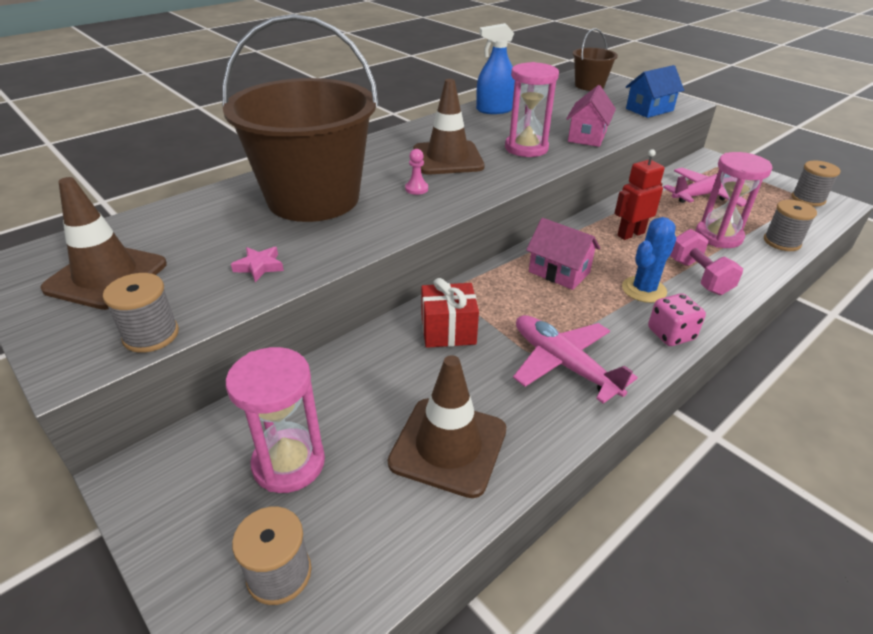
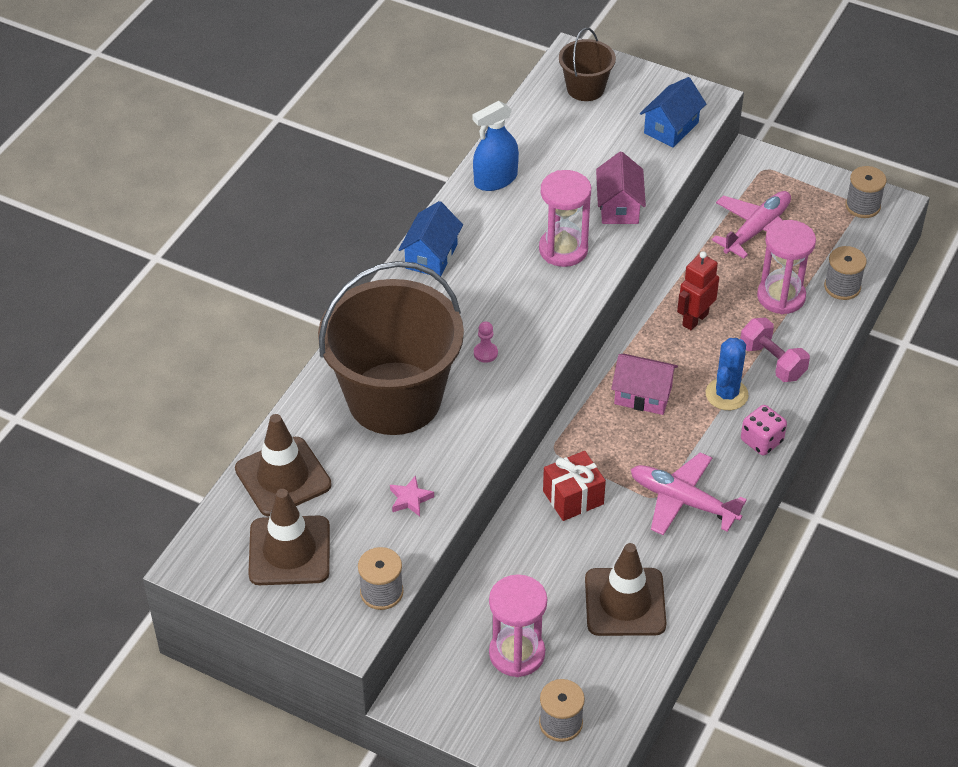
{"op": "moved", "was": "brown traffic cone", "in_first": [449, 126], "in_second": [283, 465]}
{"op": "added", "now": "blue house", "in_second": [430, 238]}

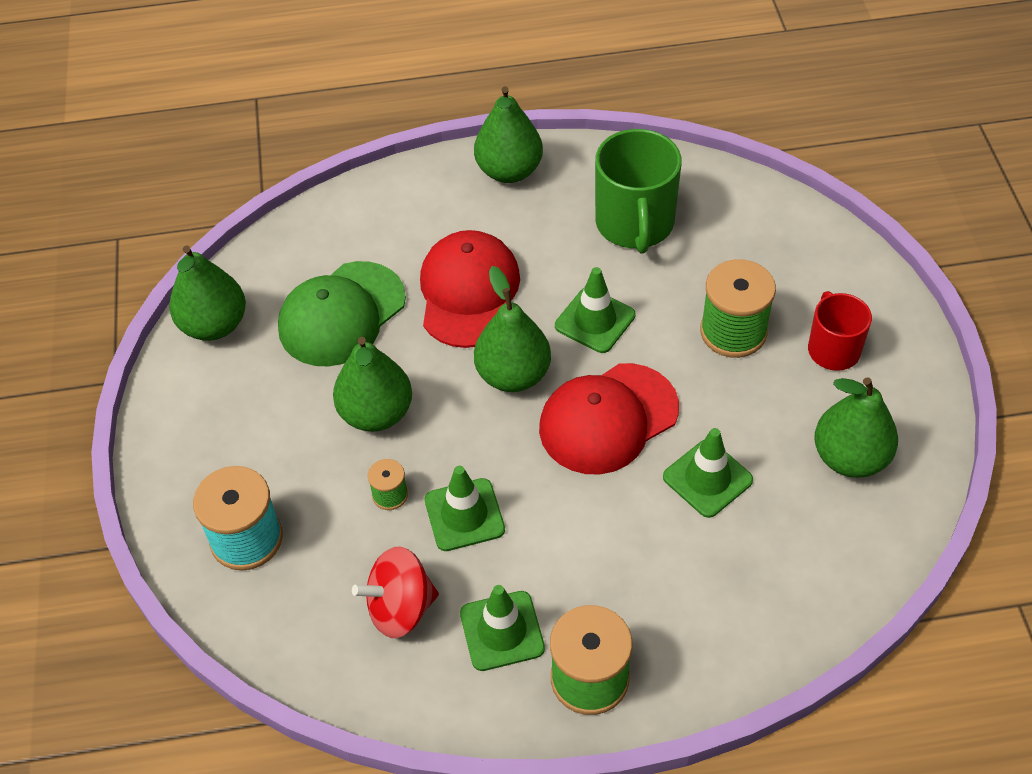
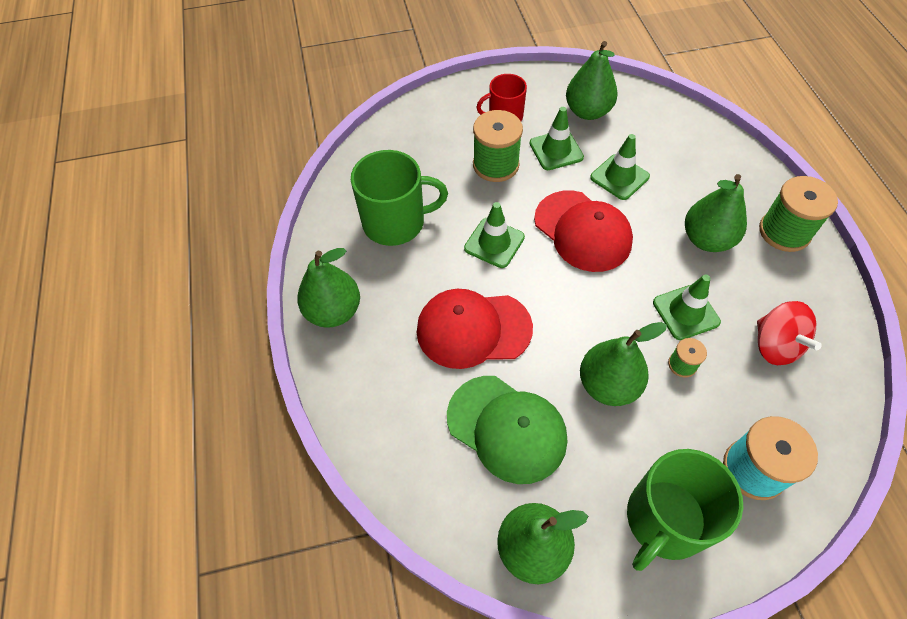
{"op": "moved", "was": "green traffic cone", "in_first": [502, 628], "in_second": [556, 138]}
{"op": "added", "now": "green mug", "in_second": [685, 510]}
{"op": "moved", "was": "green pear", "in_first": [512, 329], "in_second": [716, 213]}

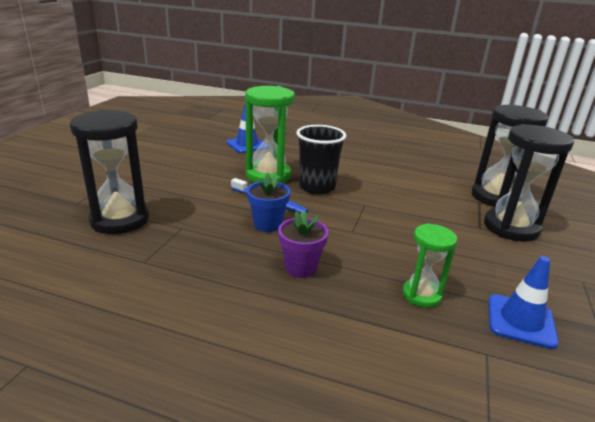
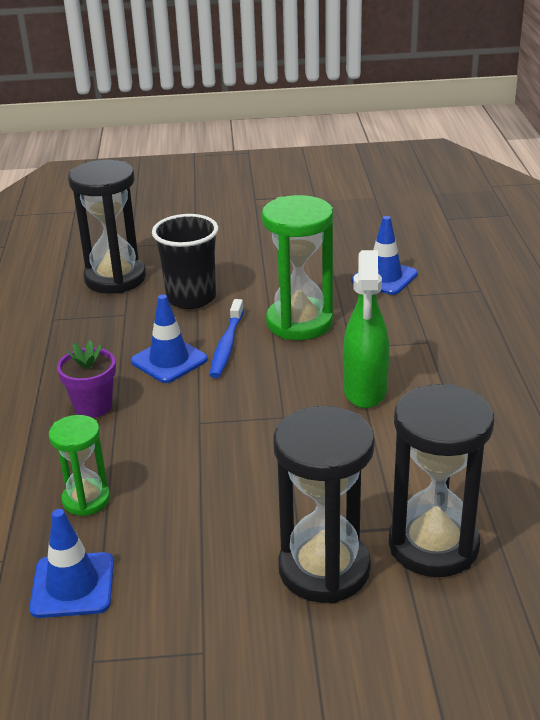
{"op": "replaced", "was": "blue flower pot", "now": "blue traffic cone", "in_first": [268, 202], "in_second": [169, 338]}
{"op": "moved", "was": "black cup", "in_first": [321, 159], "in_second": [185, 261]}
{"op": "added", "now": "green spray bottle", "in_second": [366, 329]}

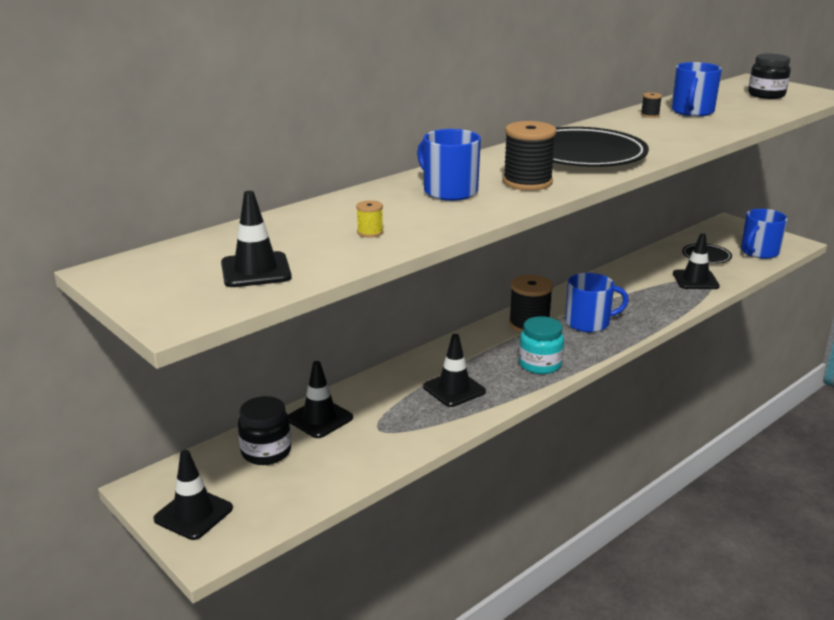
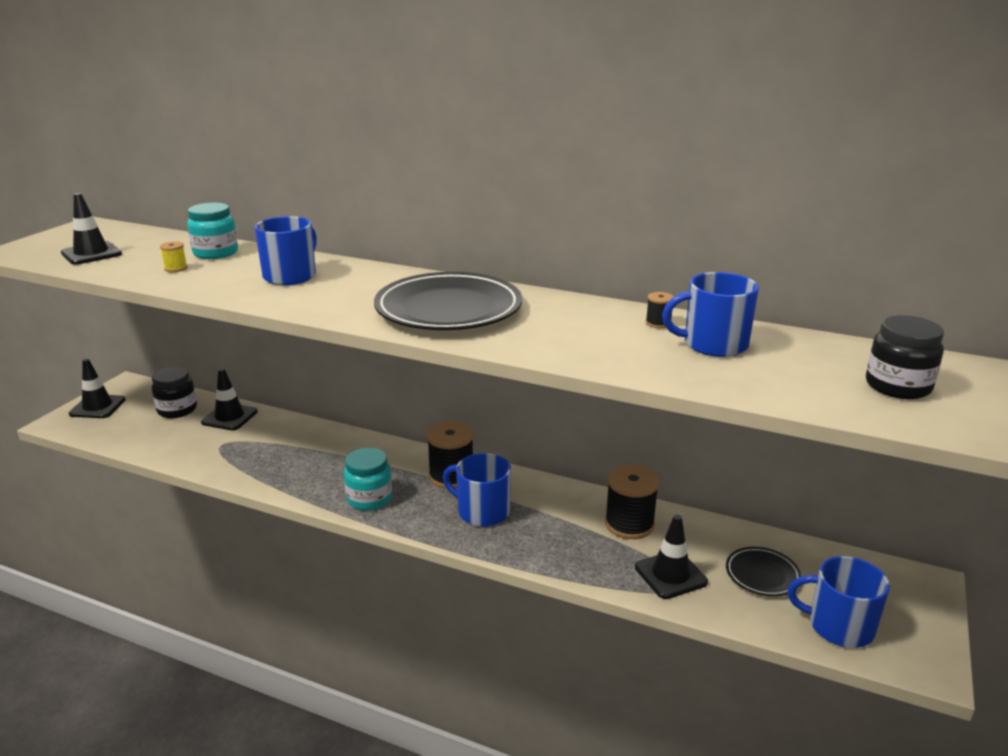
{"op": "added", "now": "turquoise jar", "in_second": [212, 231]}
{"op": "turned", "was": "blue mug", "in_first": [597, 302], "in_second": [477, 490], "clockwise": 150}
{"op": "moved", "was": "black spool", "in_first": [530, 156], "in_second": [632, 502]}
{"op": "removed", "was": "black traffic cone", "in_first": [454, 370]}

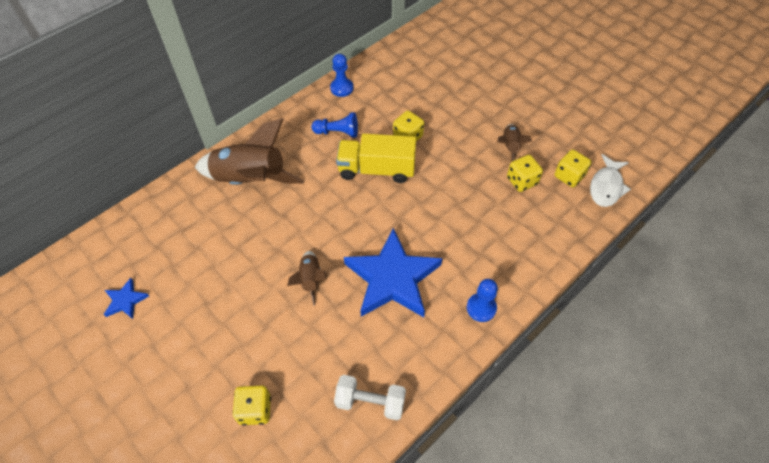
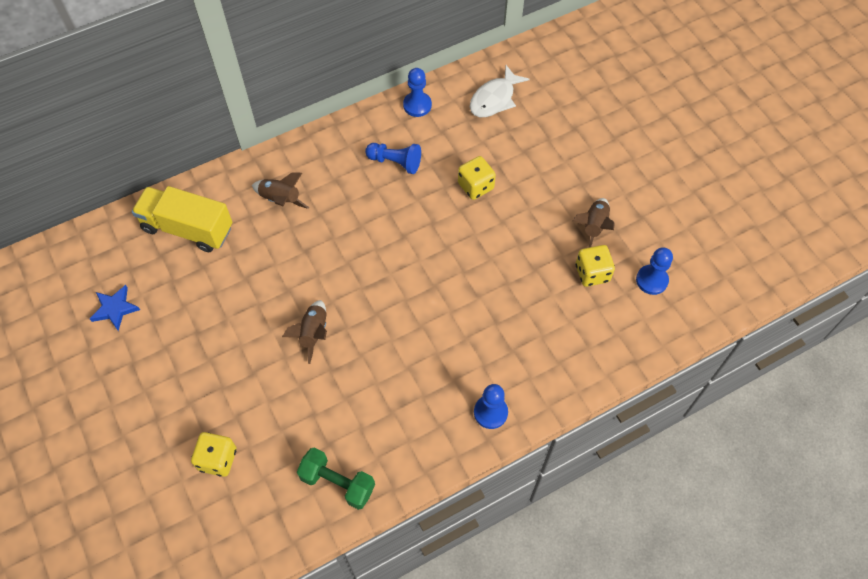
{"op": "moved", "was": "yellow truck", "in_first": [376, 158], "in_second": [182, 219]}
{"op": "resized", "was": "brown rocket", "in_first": [249, 151], "in_second": [280, 190], "ratio": 0.49}
{"op": "recoloured", "was": "white dumbbell", "now": "green dumbbell", "in_first": [370, 397], "in_second": [336, 479]}
{"op": "moved", "was": "white fish", "in_first": [610, 180], "in_second": [500, 91]}
{"op": "replaced", "was": "yellow dice", "now": "blue pawn", "in_first": [573, 168], "in_second": [654, 271]}
{"op": "removed", "was": "blue star", "in_first": [393, 272]}

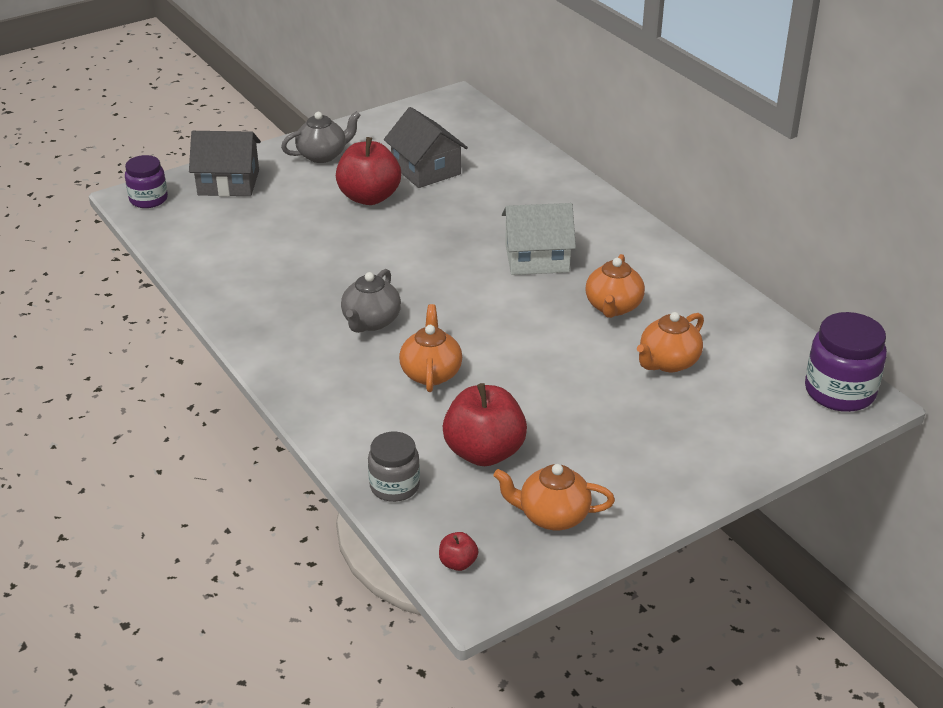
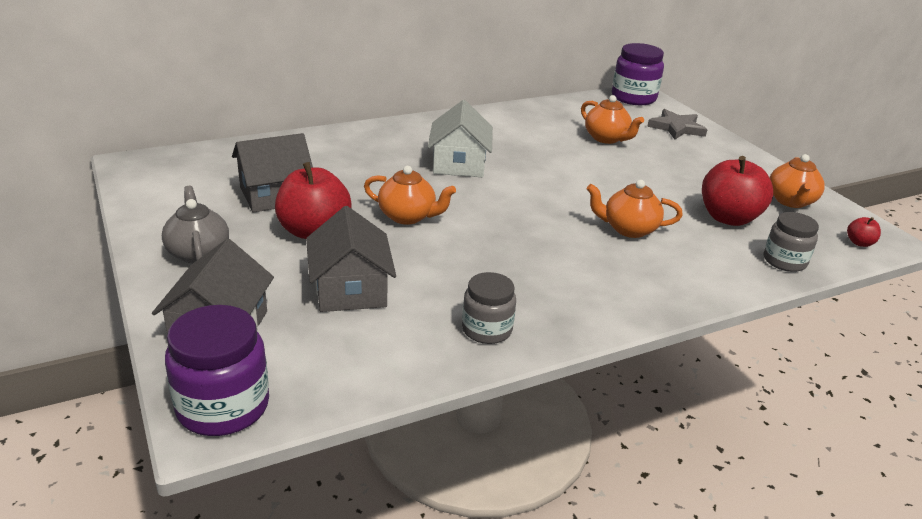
{"op": "resized", "was": "purple jar", "in_first": [146, 181], "in_second": [217, 370], "ratio": 1.53}
{"op": "added", "now": "grey house", "in_second": [351, 259]}
{"op": "moved", "was": "orange teapot", "in_first": [615, 286], "in_second": [410, 195]}
{"op": "added", "now": "grey jar", "in_second": [489, 308]}
{"op": "added", "now": "grey star", "in_second": [677, 124]}
{"op": "removed", "was": "grey teapot", "in_first": [371, 301]}

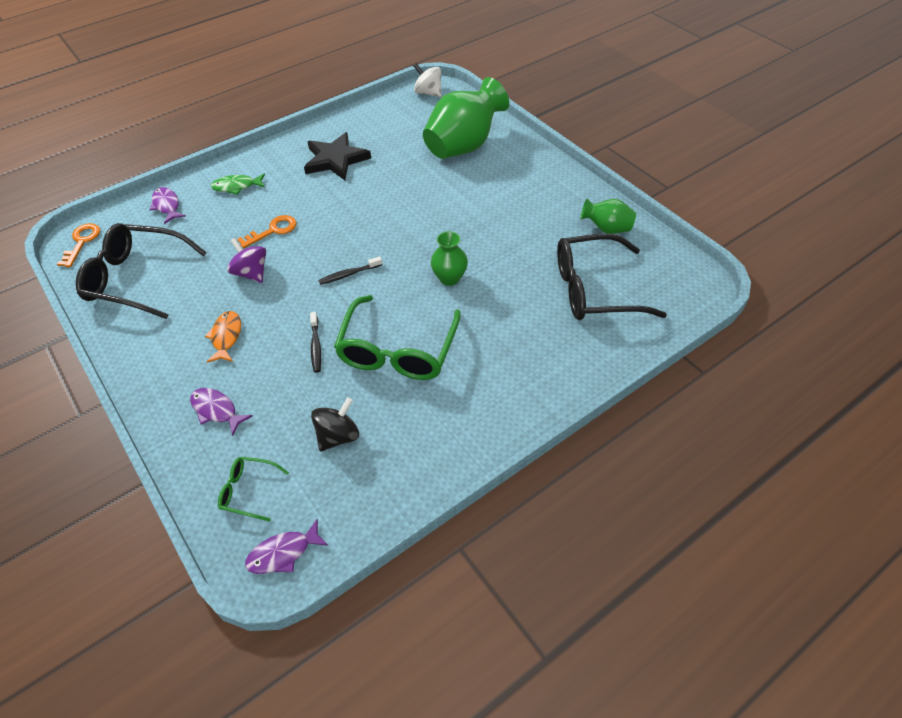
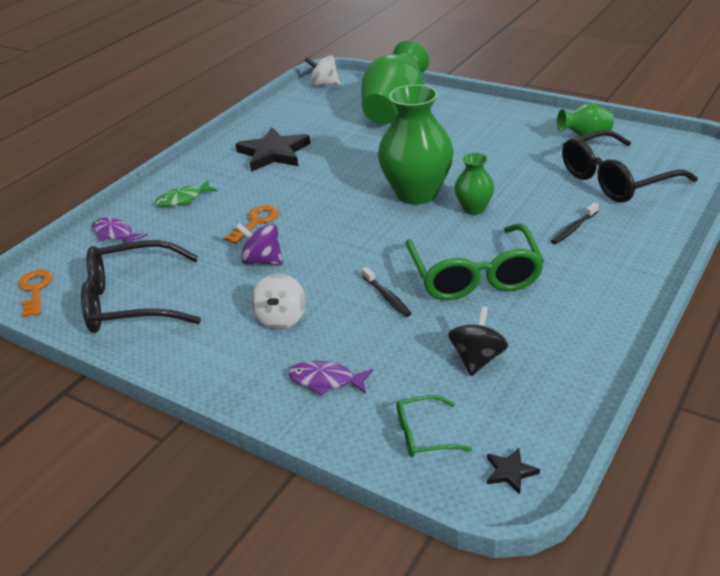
{"op": "replaced", "was": "orange fish", "now": "white spinning top", "in_first": [223, 337], "in_second": [278, 301]}
{"op": "added", "now": "green vase", "in_second": [416, 144]}
{"op": "replaced", "was": "purple fish", "now": "black star", "in_first": [286, 546], "in_second": [513, 471]}
{"op": "moved", "was": "black toothbrush", "in_first": [350, 270], "in_second": [575, 223]}

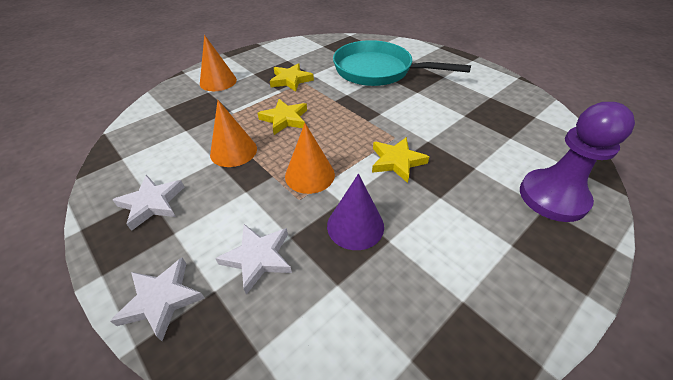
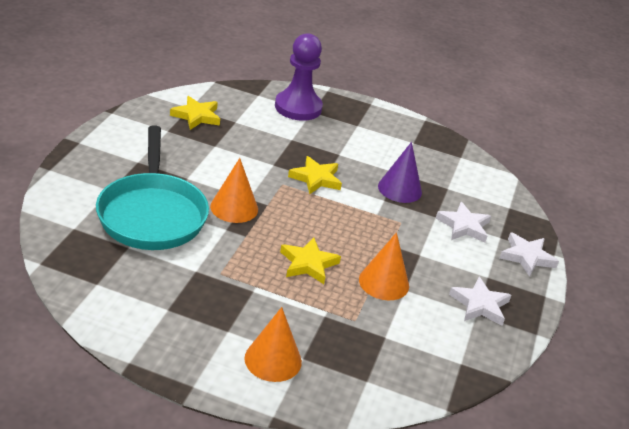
{"op": "moved", "was": "yellow star", "in_first": [292, 77], "in_second": [195, 113]}
{"op": "moved", "was": "orange cone", "in_first": [310, 158], "in_second": [234, 190]}

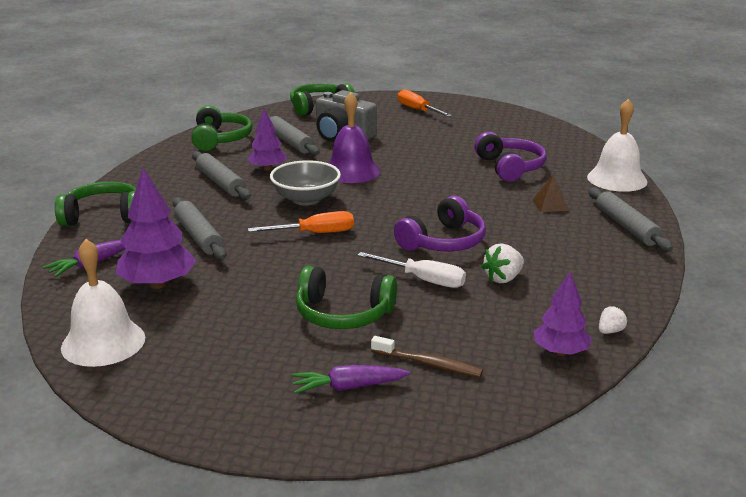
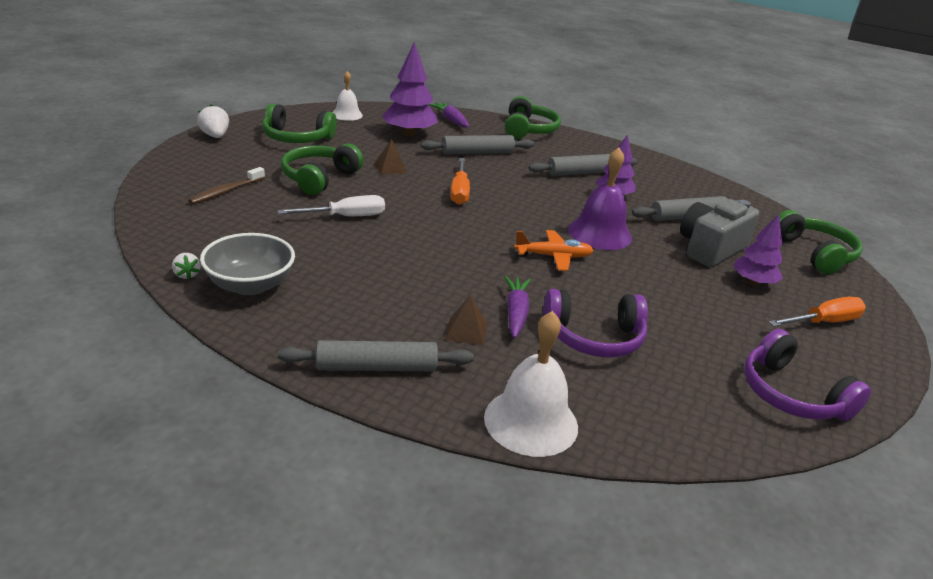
{"op": "moved", "was": "white strawberry", "in_first": [502, 263], "in_second": [213, 121]}
{"op": "moved", "was": "grey bowl", "in_first": [305, 182], "in_second": [247, 264]}
{"op": "moved", "was": "green headphones", "in_first": [221, 128], "in_second": [299, 123]}
{"op": "turned", "was": "white screwdriver", "in_first": [411, 270], "in_second": [331, 205], "clockwise": -150}
{"op": "resized", "was": "white bell", "in_first": [103, 303], "in_second": [348, 96], "ratio": 0.61}
{"op": "added", "now": "brown pyramid", "in_second": [391, 156]}
{"op": "moved", "was": "purple carrot", "in_first": [350, 379], "in_second": [517, 307]}
{"op": "added", "now": "orange plane", "in_second": [554, 250]}
{"op": "moved", "was": "purple tree", "in_first": [563, 314], "in_second": [758, 249]}
{"op": "moved", "was": "purple headphones", "in_first": [440, 224], "in_second": [807, 375]}

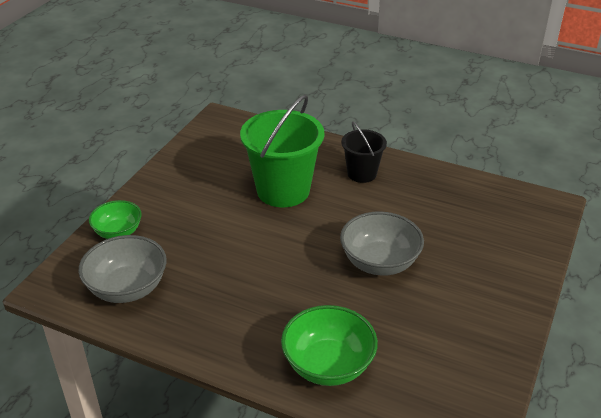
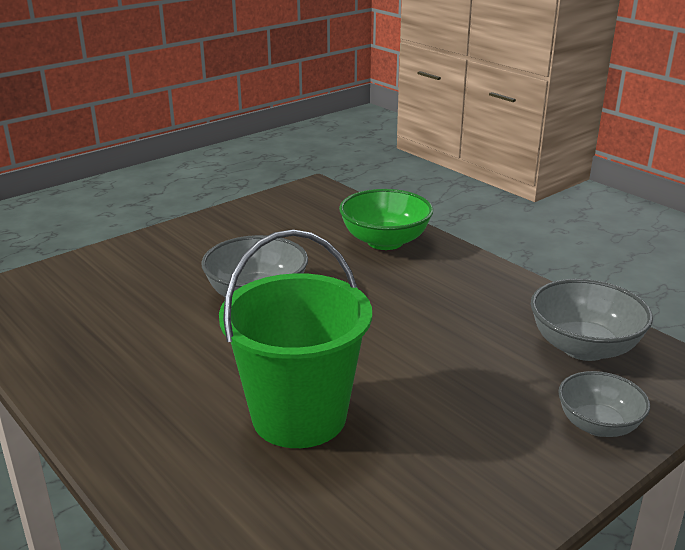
{"op": "recoloured", "was": "green bowl", "now": "grey bowl", "in_first": [115, 219], "in_second": [604, 404]}
{"op": "removed", "was": "black bucket", "in_first": [364, 152]}

